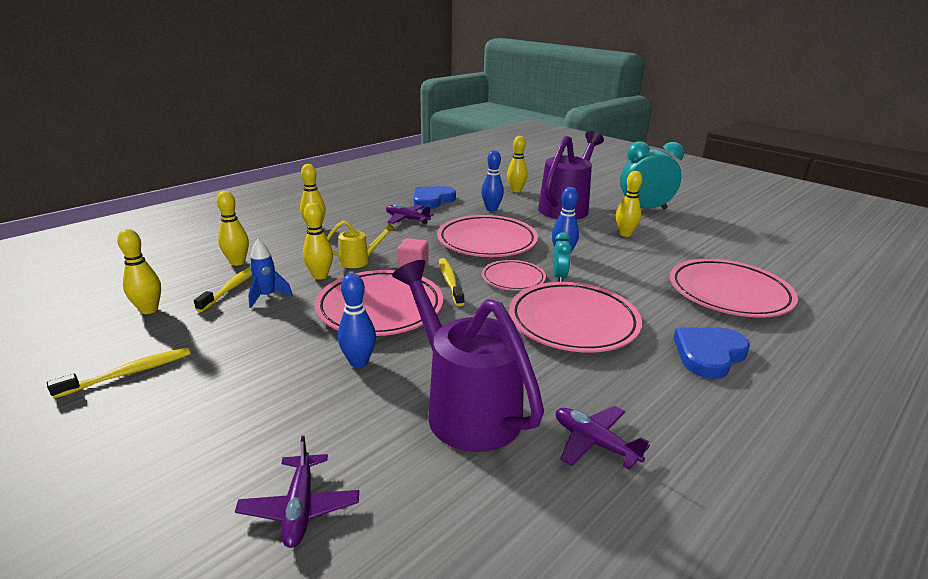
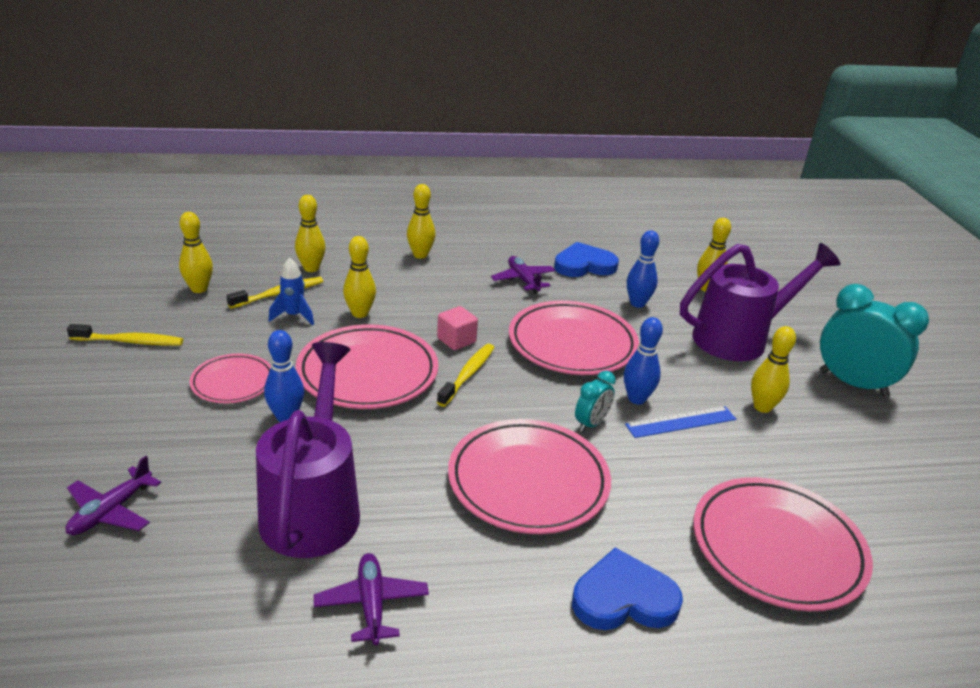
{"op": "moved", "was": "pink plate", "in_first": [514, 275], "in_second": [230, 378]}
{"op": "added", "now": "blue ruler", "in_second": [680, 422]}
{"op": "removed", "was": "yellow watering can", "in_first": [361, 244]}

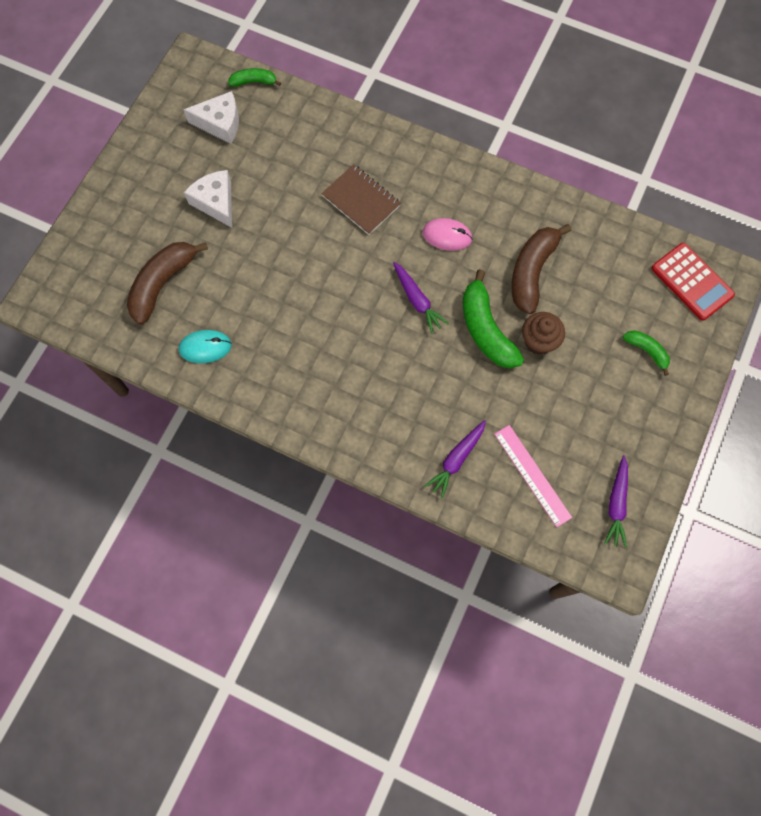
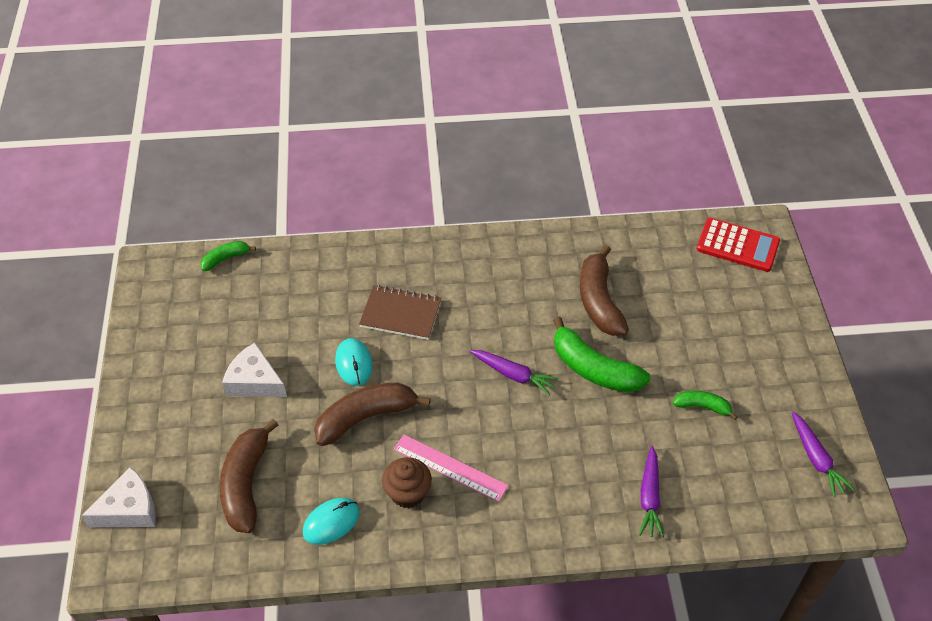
{"op": "moved", "was": "white cheese", "in_first": [211, 117], "in_second": [118, 497]}
{"op": "added", "now": "brown banana", "in_second": [372, 414]}
{"op": "added", "now": "turquoise mouse", "in_second": [354, 362]}
{"op": "moved", "was": "brown cupcake", "in_first": [543, 333], "in_second": [407, 482]}
{"op": "moved", "was": "pink ruler", "in_first": [533, 476], "in_second": [451, 468]}
{"op": "moved", "was": "green banana", "in_first": [646, 353], "in_second": [705, 405]}
{"op": "removed", "was": "pink mouse", "in_first": [447, 234]}

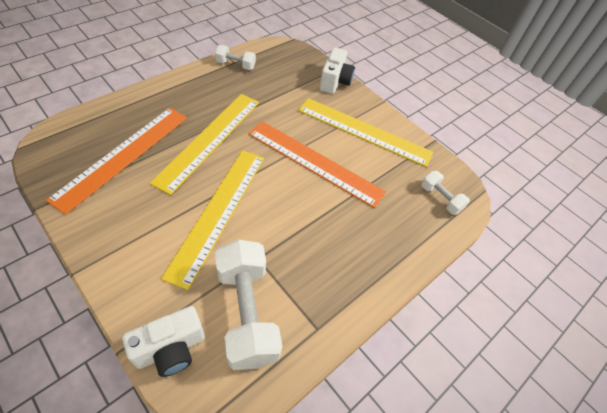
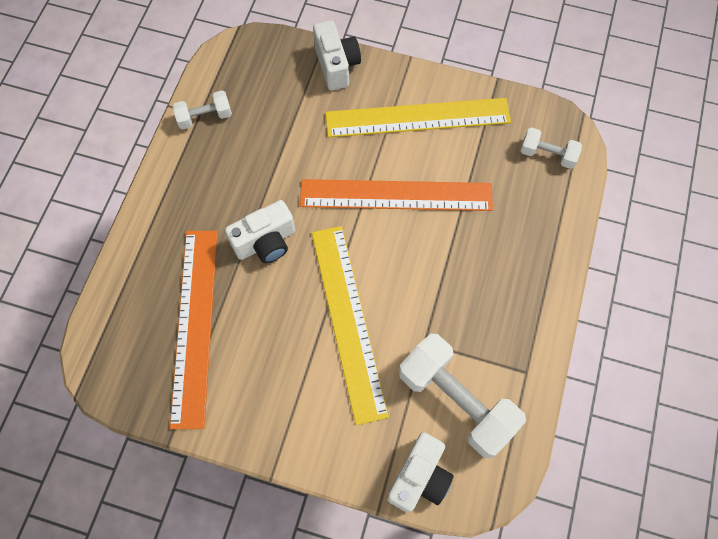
{"op": "replaced", "was": "yellow ruler", "now": "white camera", "in_first": [204, 144], "in_second": [260, 231]}

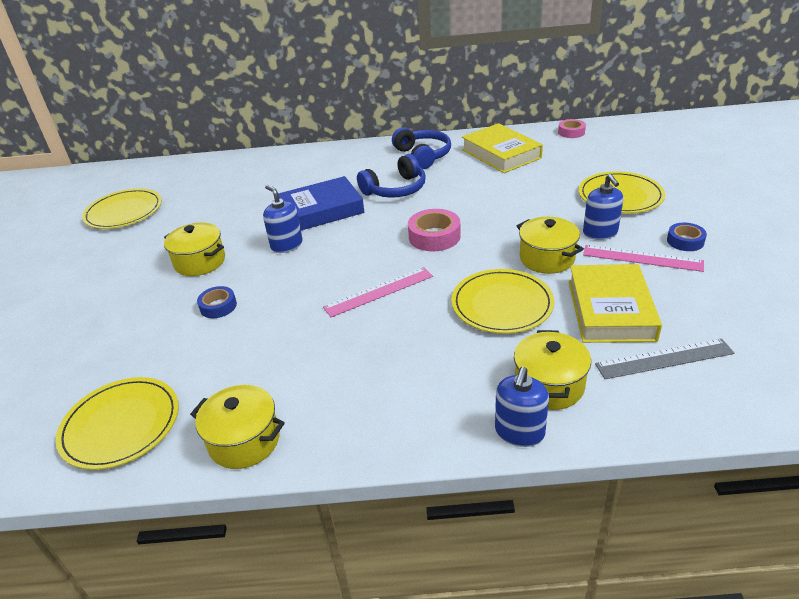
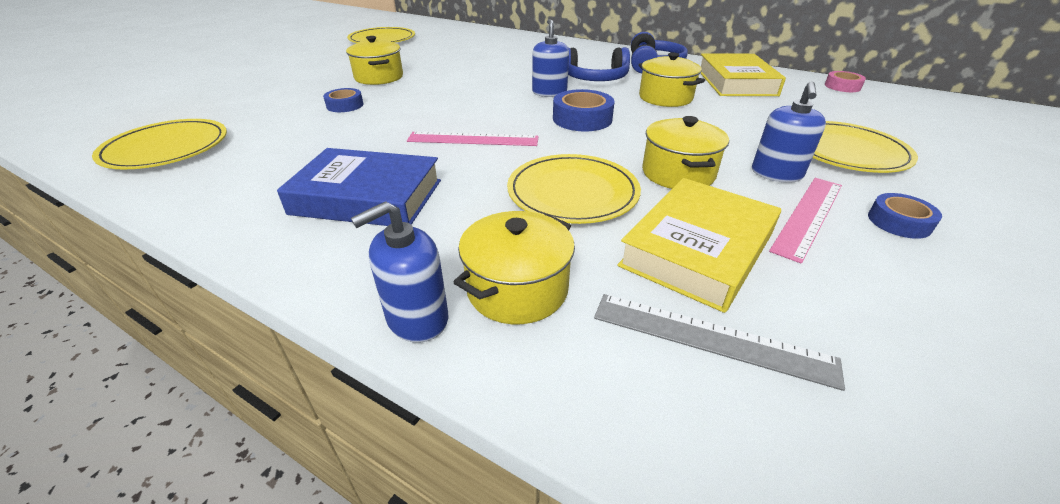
{"op": "moved", "was": "blue book", "in_first": [321, 203], "in_second": [359, 187]}
{"op": "moved", "was": "blue soap dispenser", "in_first": [283, 219], "in_second": [550, 58]}
{"op": "recoloured", "was": "pink tape", "now": "blue tape", "in_first": [434, 230], "in_second": [584, 110]}
{"op": "moved", "was": "yellow pot", "in_first": [237, 427], "in_second": [672, 79]}
{"op": "turned", "was": "pink ruler", "in_first": [643, 258], "in_second": [805, 221], "clockwise": 75}

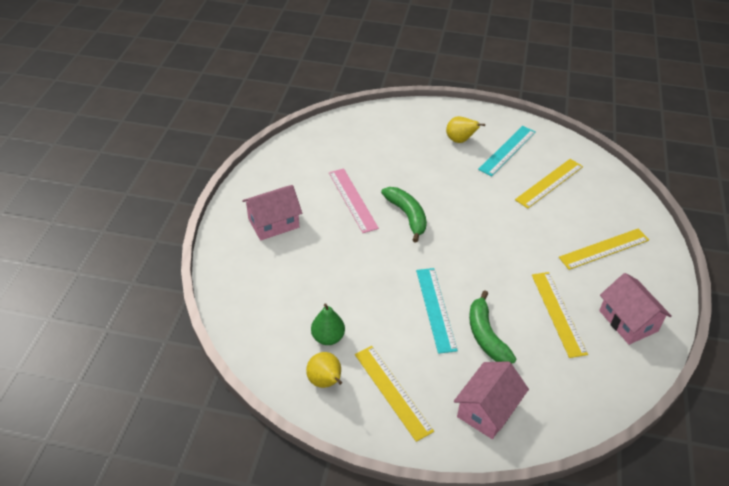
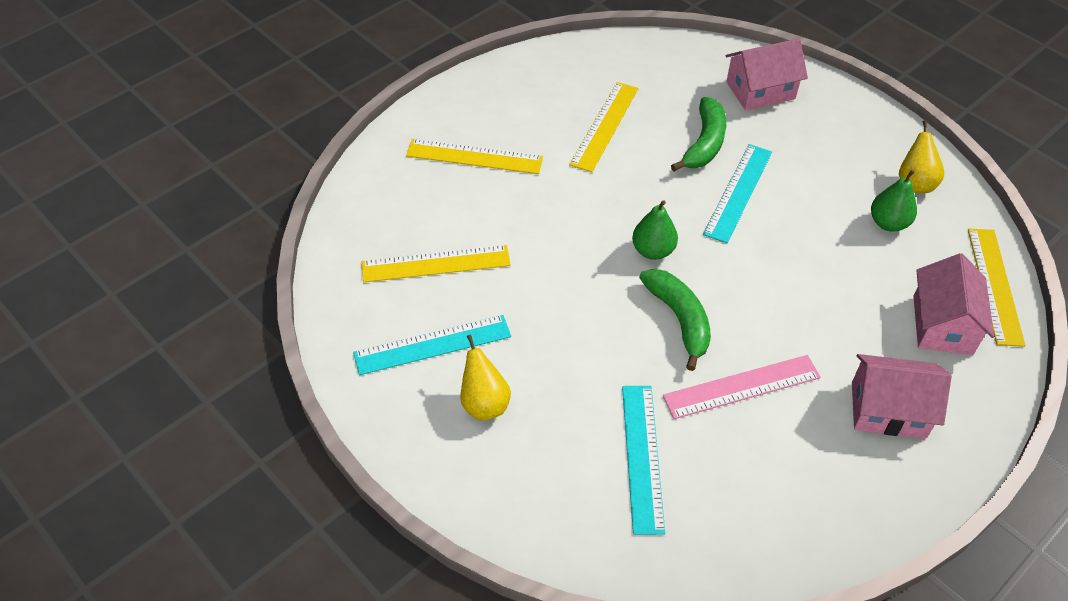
{"op": "added", "now": "turquoise ruler", "in_second": [643, 460]}
{"op": "added", "now": "green pear", "in_second": [655, 230]}
{"op": "turned", "was": "green banana", "in_first": [404, 215], "in_second": [675, 320], "clockwise": 150}
{"op": "turned", "was": "pink ruler", "in_first": [354, 200], "in_second": [742, 387], "clockwise": 60}
{"op": "moved", "was": "pink house", "in_first": [635, 309], "in_second": [953, 304]}
{"op": "moved", "was": "yellow ruler", "in_first": [394, 394], "in_second": [997, 287]}

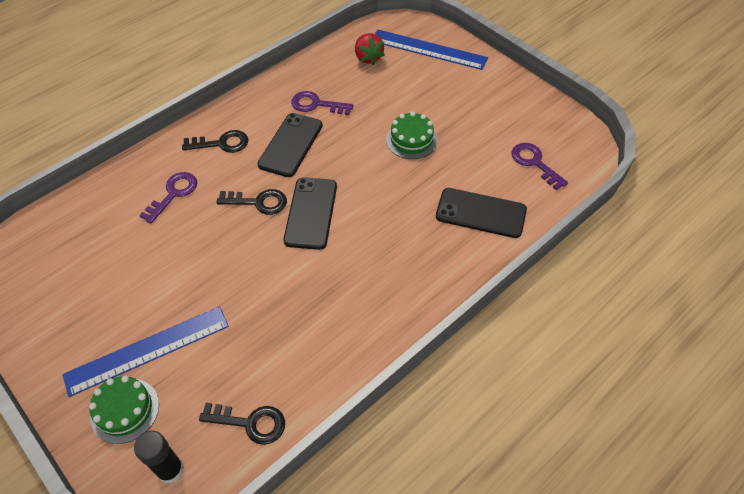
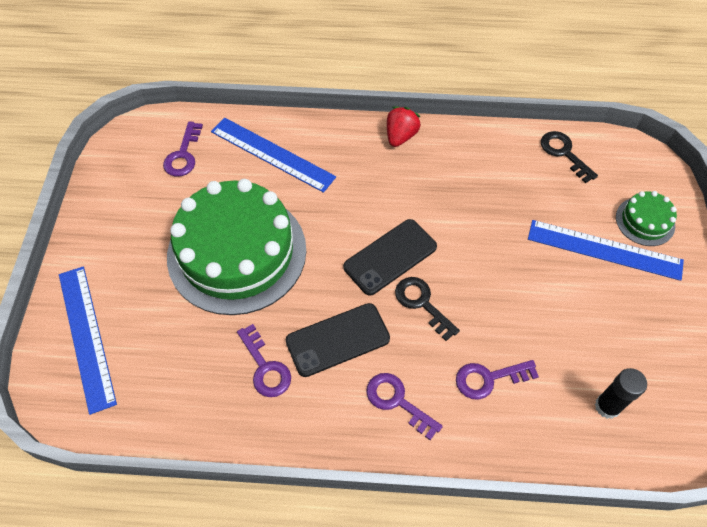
{"op": "resized", "was": "green cake", "in_first": [412, 135], "in_second": [236, 247], "ratio": 2.33}
{"op": "replaced", "was": "black phone", "now": "blue ruler", "in_first": [481, 213], "in_second": [273, 155]}
{"op": "recoloured", "was": "black key", "now": "purple key", "in_first": [215, 141], "in_second": [404, 406]}
{"op": "moved", "was": "red strawberry", "in_first": [370, 49], "in_second": [404, 127]}
{"op": "moved", "was": "black glue stick", "in_first": [159, 457], "in_second": [621, 393]}

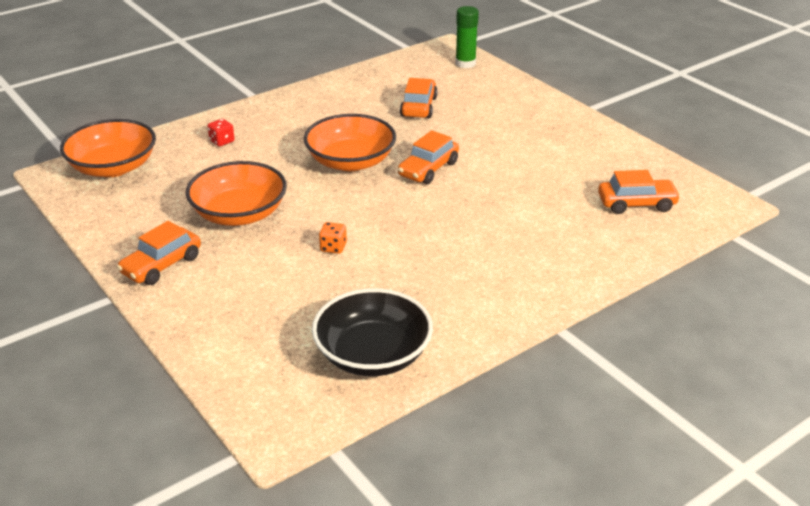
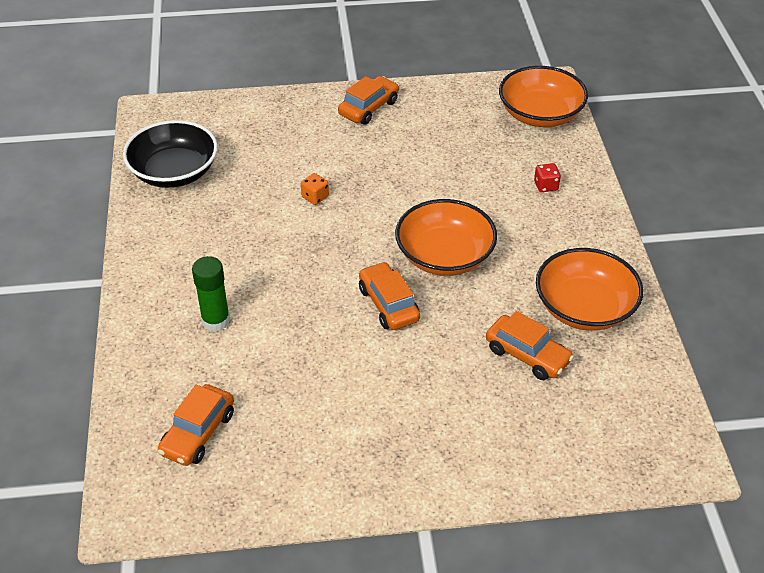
{"op": "moved", "was": "green glue stick", "in_first": [467, 37], "in_second": [211, 293]}
{"op": "turned", "was": "orange car", "in_first": [159, 253], "in_second": [368, 100], "clockwise": 60}
{"op": "moved", "was": "orange bowl", "in_first": [236, 193], "in_second": [589, 289]}

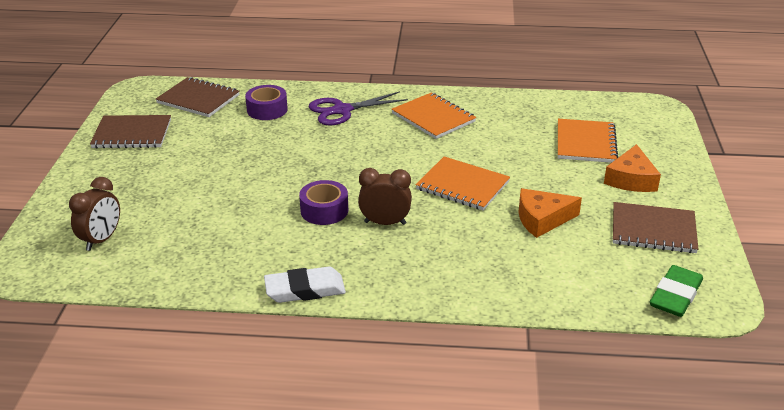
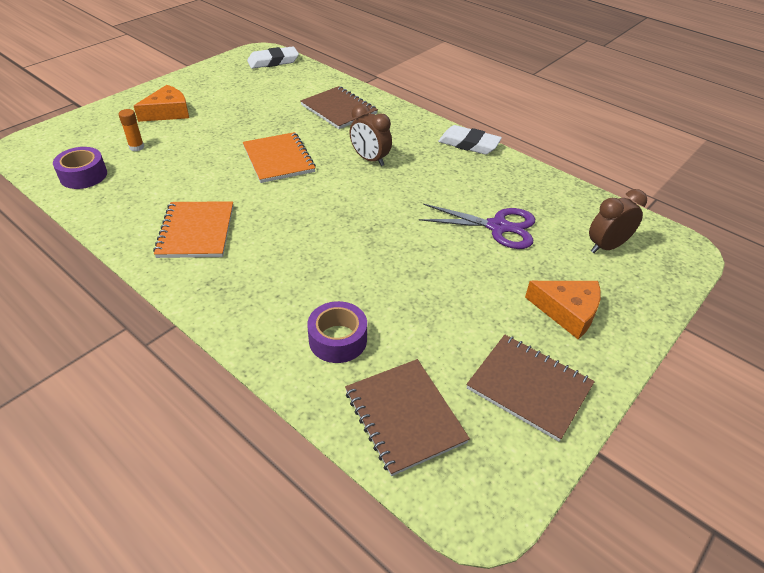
{"op": "moved", "was": "purple tape", "in_first": [323, 202], "in_second": [80, 168]}
{"op": "replaced", "was": "orange notebook", "now": "orange glue stick", "in_first": [588, 141], "in_second": [131, 130]}
{"op": "recoloured", "was": "green eraser", "now": "white eraser", "in_first": [676, 291], "in_second": [273, 57]}
{"op": "moved", "was": "brown notebook", "in_first": [655, 227], "in_second": [339, 107]}
{"op": "moved", "was": "purple scissors", "in_first": [358, 108], "in_second": [477, 226]}
{"op": "moved", "was": "orange cheese", "in_first": [550, 213], "in_second": [563, 310]}

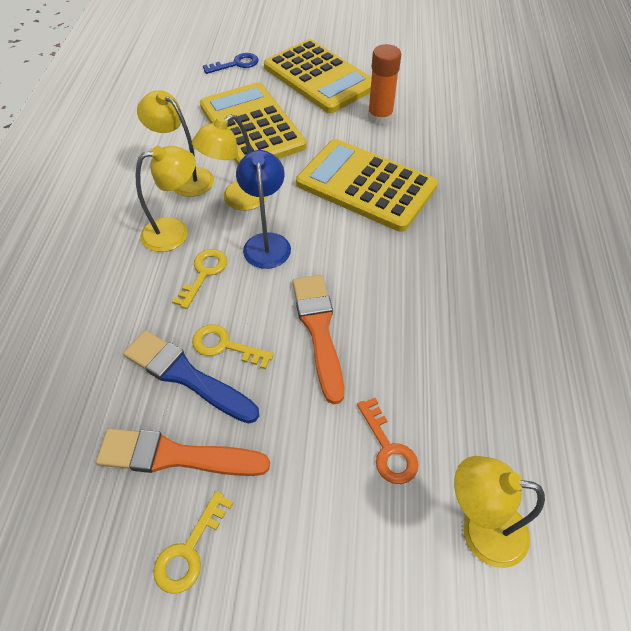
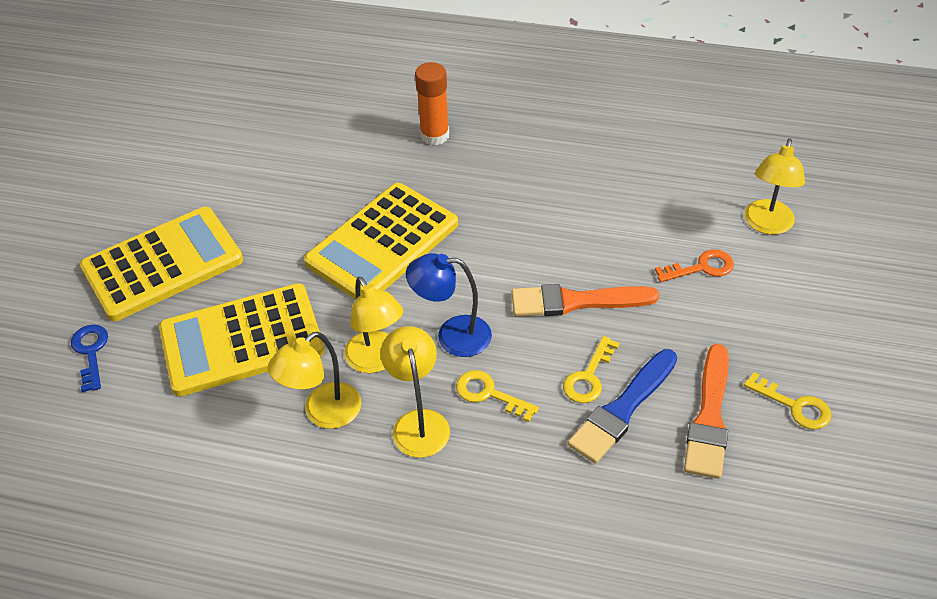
{"op": "moved", "was": "orange glue stick", "in_first": [384, 84], "in_second": [432, 103]}

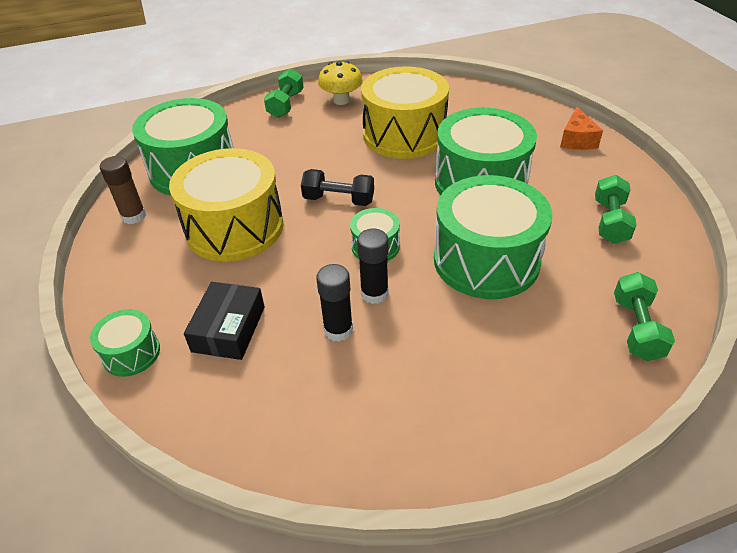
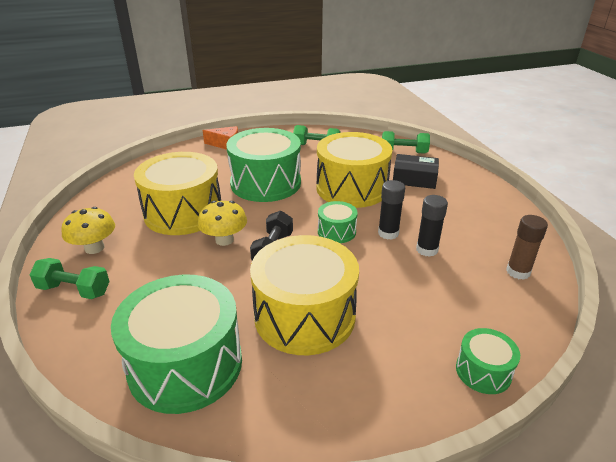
{"op": "added", "now": "yellow mushroom", "in_second": [222, 223]}
{"op": "recoloured", "was": "green drum", "now": "yellow drum", "in_first": [493, 237], "in_second": [354, 170]}
{"op": "moved", "was": "black box", "in_first": [224, 321], "in_second": [416, 171]}
{"op": "moved", "was": "brown glue stick", "in_first": [123, 190], "in_second": [527, 247]}

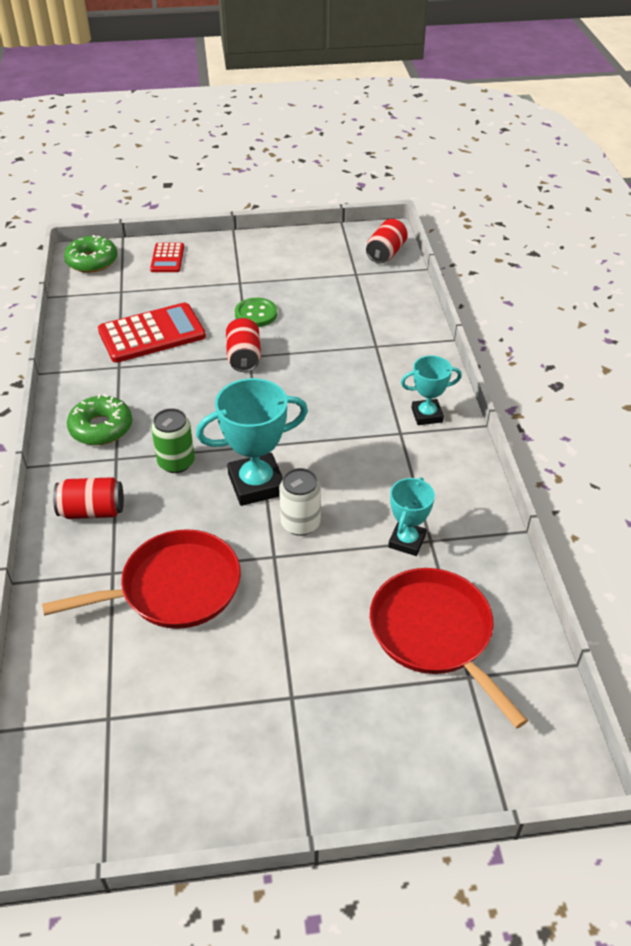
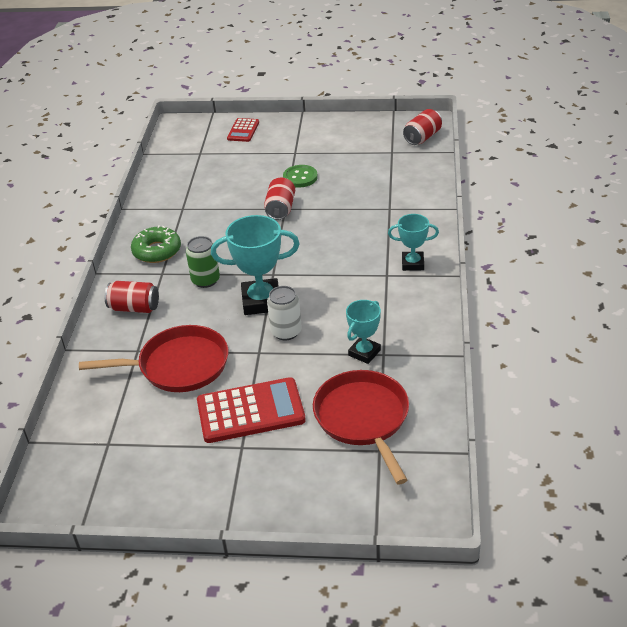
{"op": "moved", "was": "red calculator", "in_first": [152, 333], "in_second": [251, 410]}
{"op": "removed", "was": "green donut", "in_first": [90, 254]}

